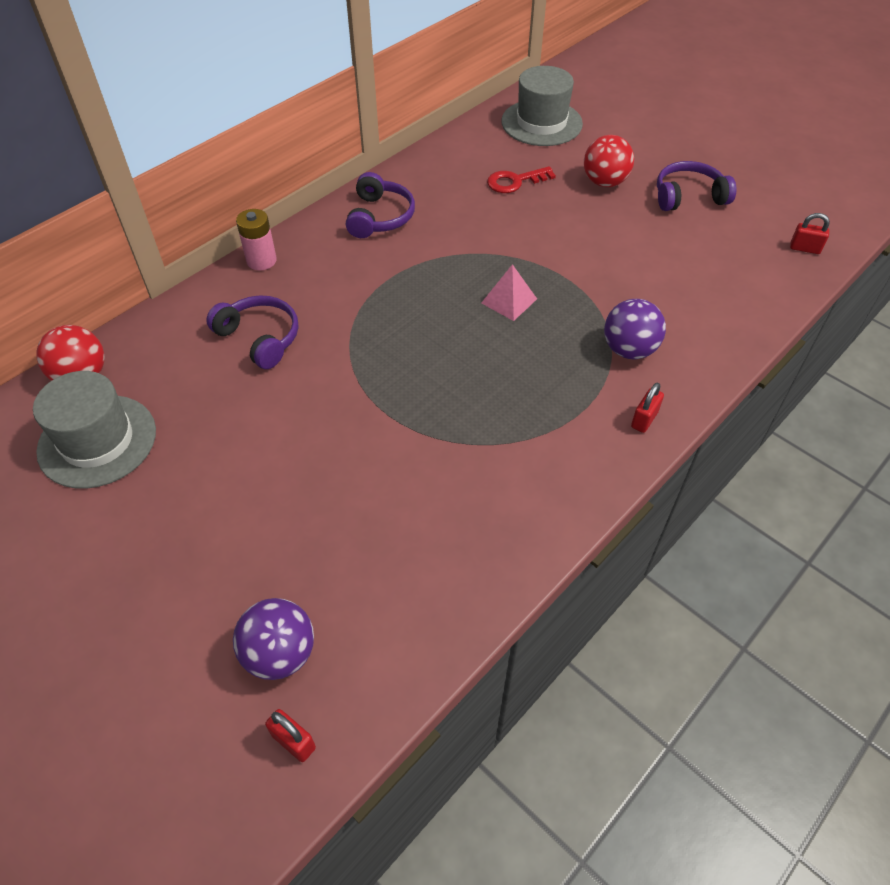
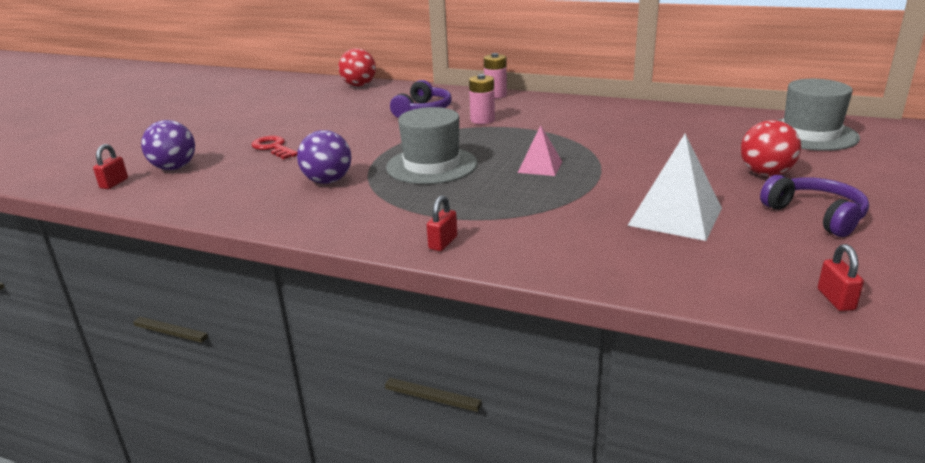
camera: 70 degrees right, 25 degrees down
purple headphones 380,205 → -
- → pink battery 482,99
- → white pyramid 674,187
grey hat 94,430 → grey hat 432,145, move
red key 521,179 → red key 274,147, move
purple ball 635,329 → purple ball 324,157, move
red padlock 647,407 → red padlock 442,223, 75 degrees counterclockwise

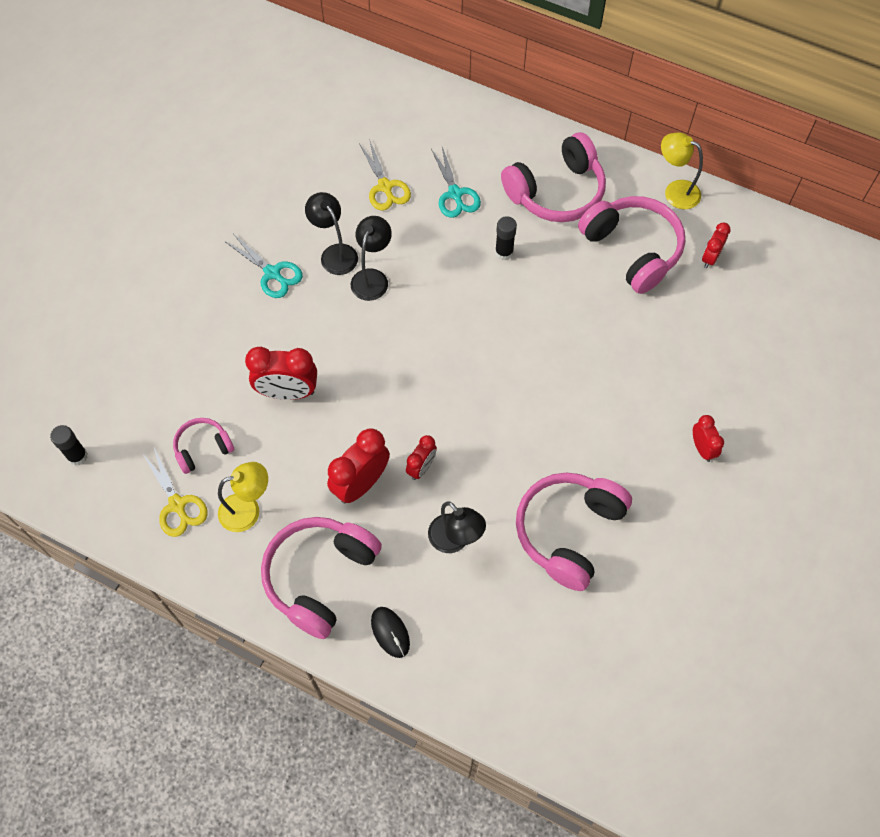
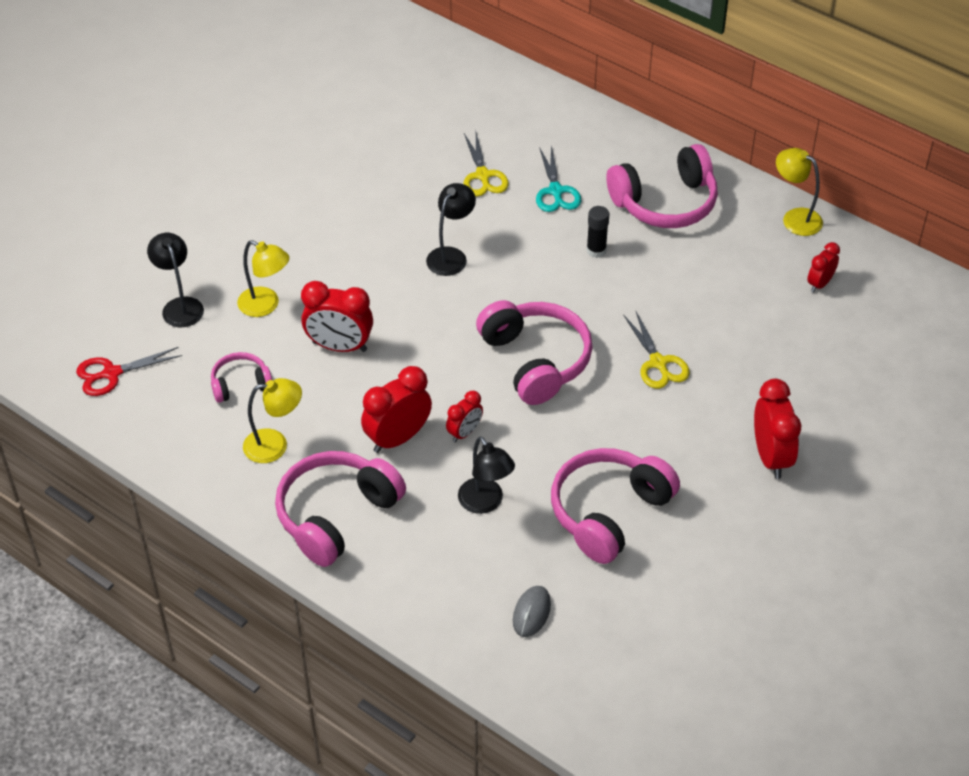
camera: 10 degrees right, 15 degrees down
turquoise scissors 264,266 → -
black mouse 390,632 → -
- → yellow lamp 263,278
- → grey mouse 532,611
yellow scissors 175,492 → yellow scissors 656,349, move
black lamp 331,233 → black lamp 175,280, move
pink headphones 631,245 → pink headphones 534,352, move
black glue stick 69,445 → red scissors 129,371
red clock 708,438 → red clock 777,429, x1.74

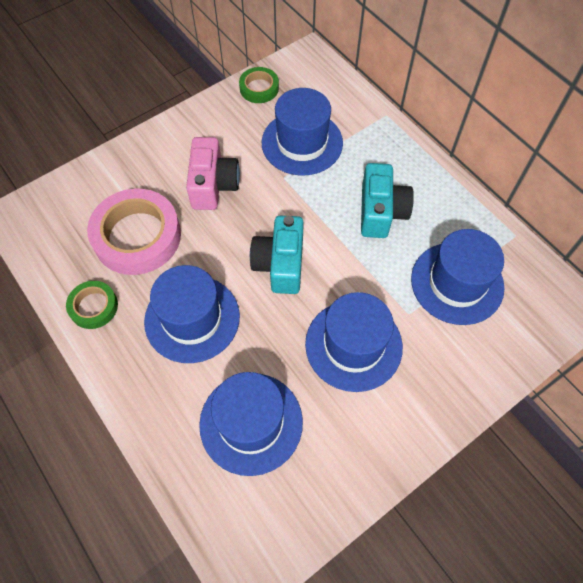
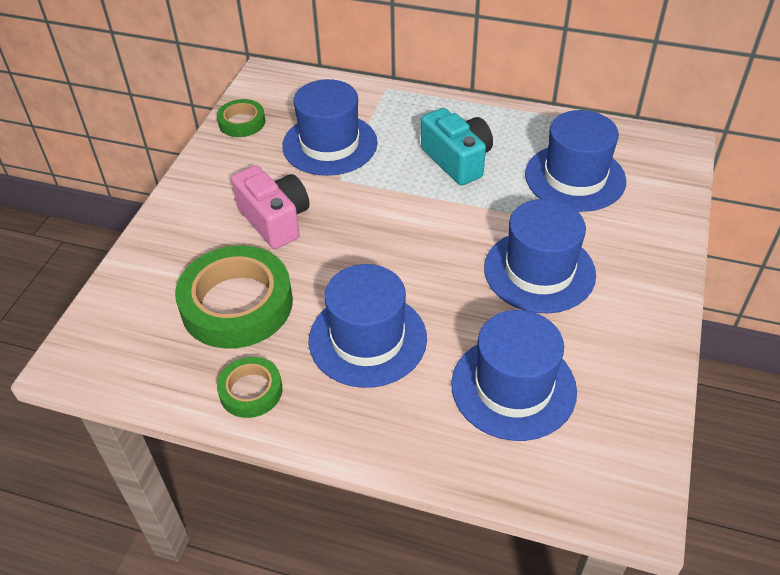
camera: 35 degrees left, 15 degrees down
turquoise camera 277,255 → -
pink tape 134,232 → green tape 234,297

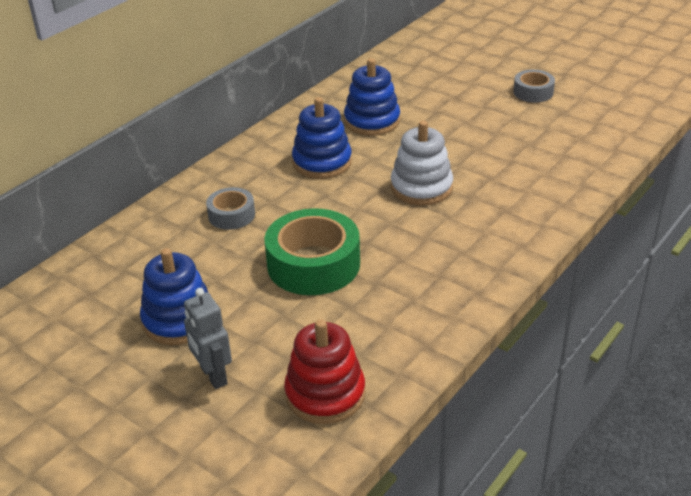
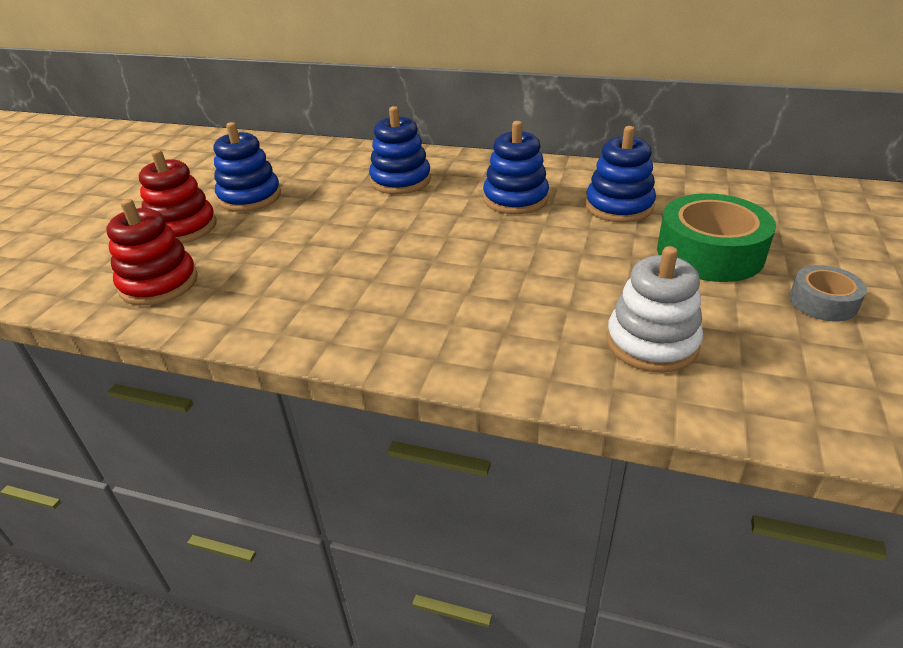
camera: 70 degrees right, 0 degrees up
green tape 312,251 → green tape 716,237, move
white stacking toy 422,163 → white stacking toy 655,309, move
grey robot 208,338 → red stacking toy 177,196
grey tape 230,208 → blue stacking toy 400,150

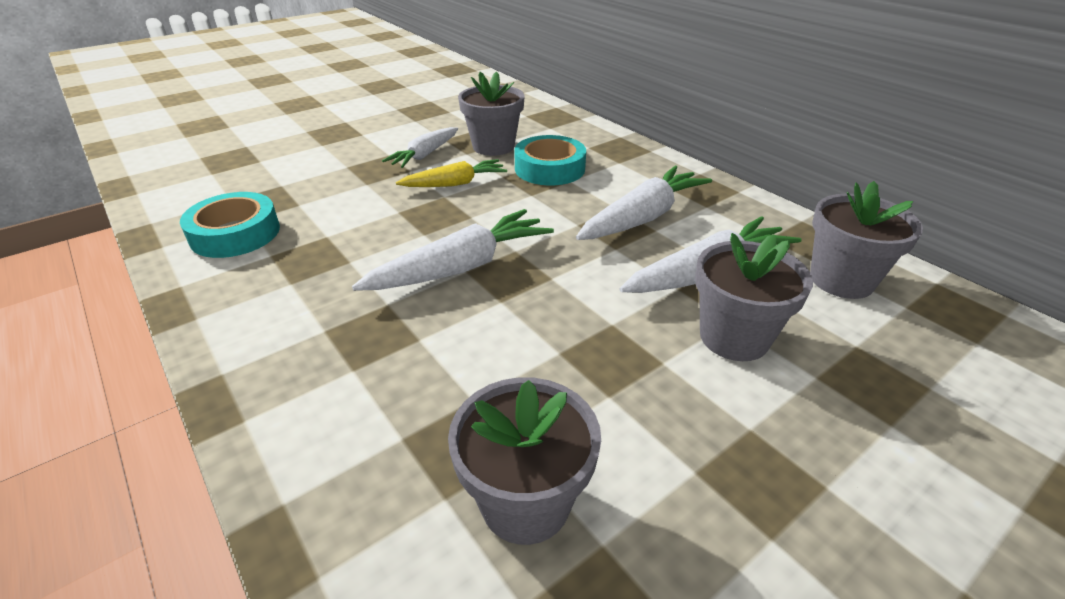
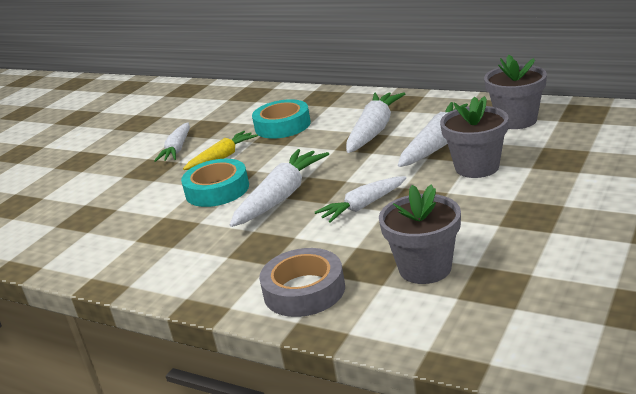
camera: 20 degrees left, 10 degrees down
grey flower pot 491,113 → -
- → grey tape 302,282
- → white carrot 360,199
turquoise tape 230,225 → turquoise tape 215,183, move

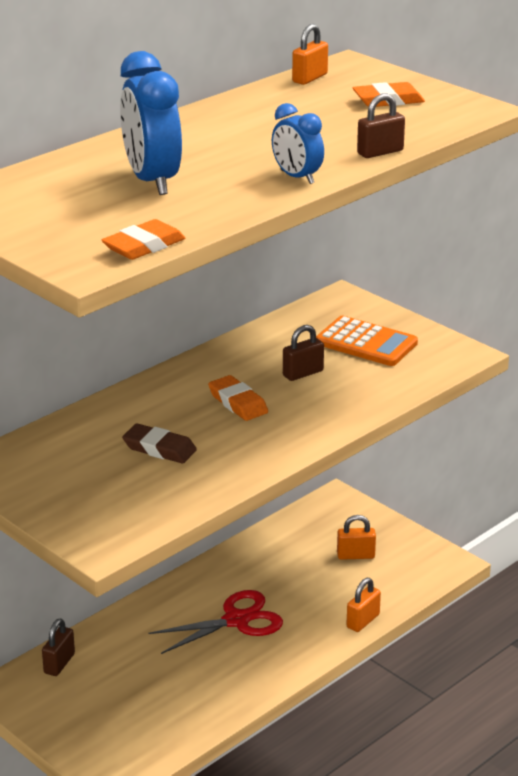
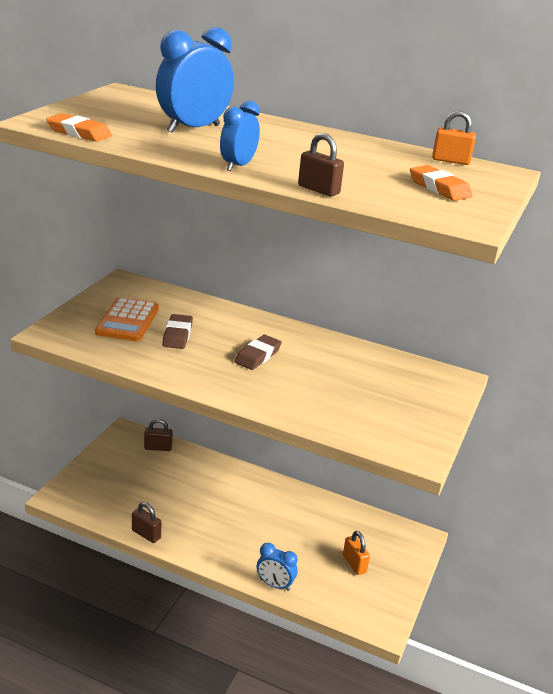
camera: 65 degrees right, 0 degrees up
red scissors 215,622 → -
brown padlock 303,353 → brown padlock 146,522, move
orange calculator 367,341 → orange calculator 127,319, move
orange padlock 363,605 → blue clock 277,567
orange eraser 238,398 → brown eraser 258,352

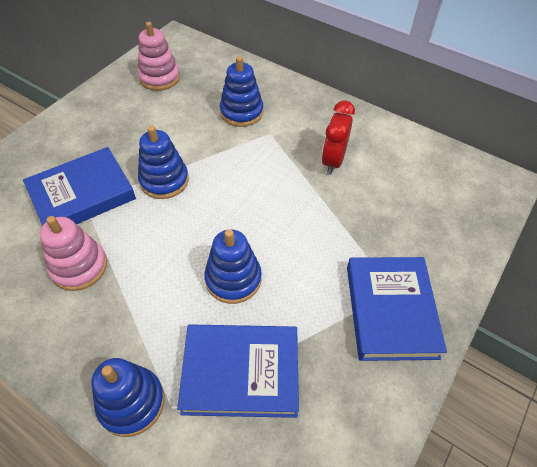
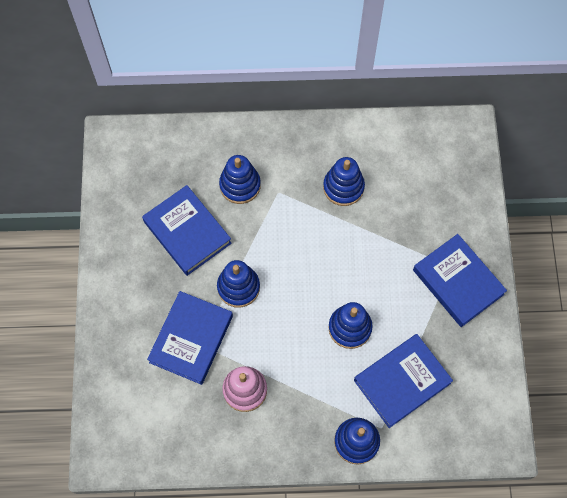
camera: 35 degrees left, 15 degrees up
pink stacking toy 159,56 → -
- → blue book 187,230
red clock 338,138 → blue stacking toy 344,181

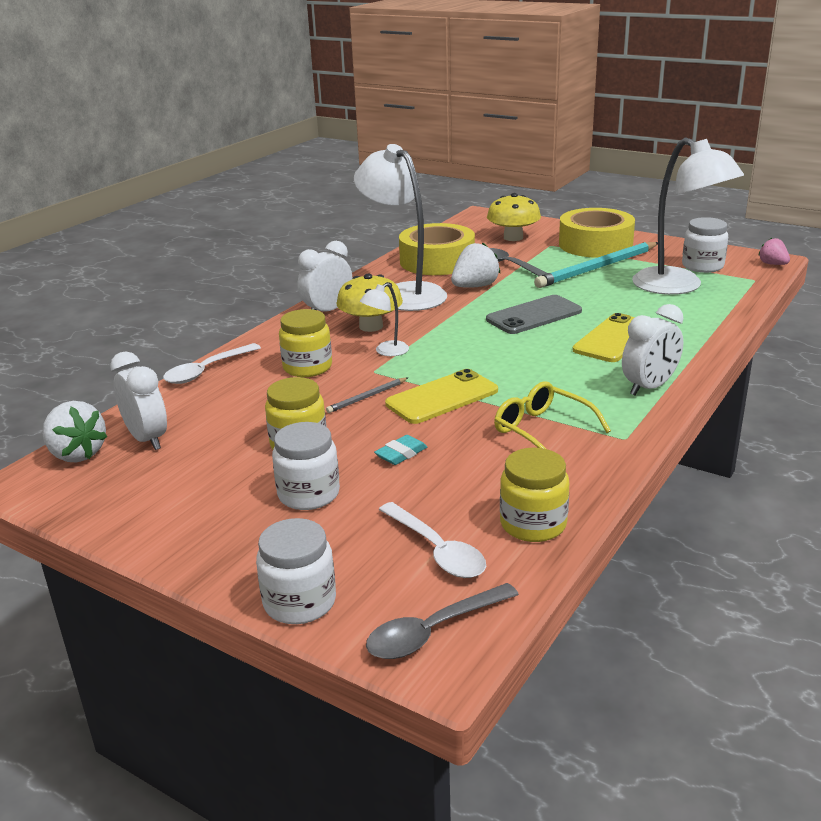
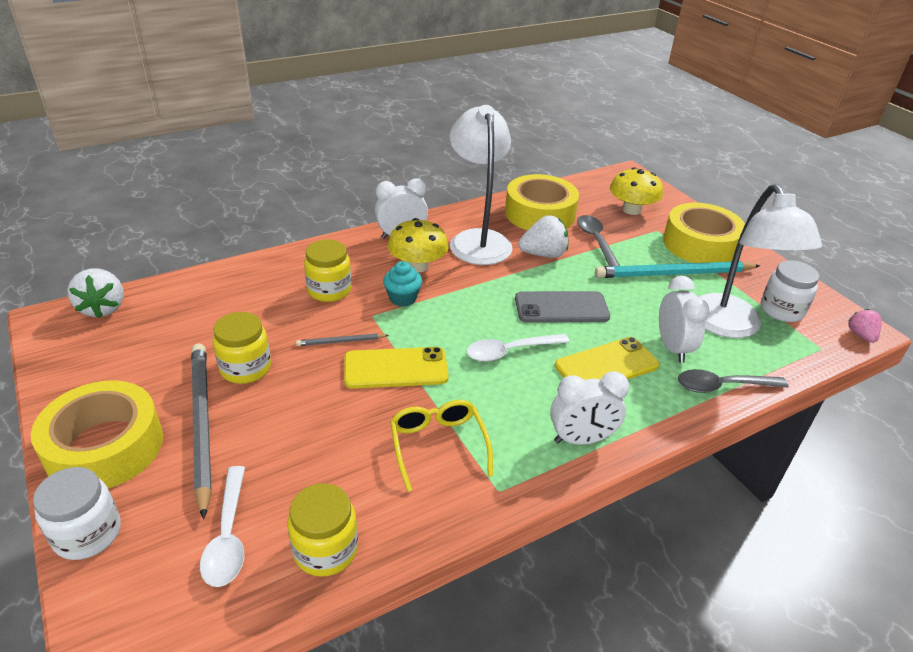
camera: 25 degrees right, 10 degrees up
turquoise eraser 400,450 → -
- → yellow tape 97,434
white clock 138,400 → white clock 684,319, move
white spoon 212,363 → white spoon 518,348, move
grey spoon 442,621 → grey spoon 733,381, move
white jar 306,466 → grey pencil 201,431
white lamp 384,319 → turquoise cupcake 402,284

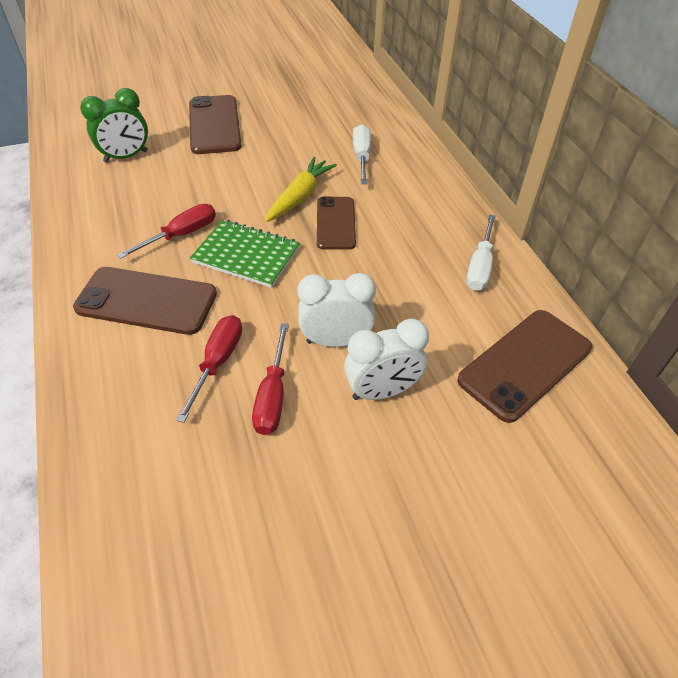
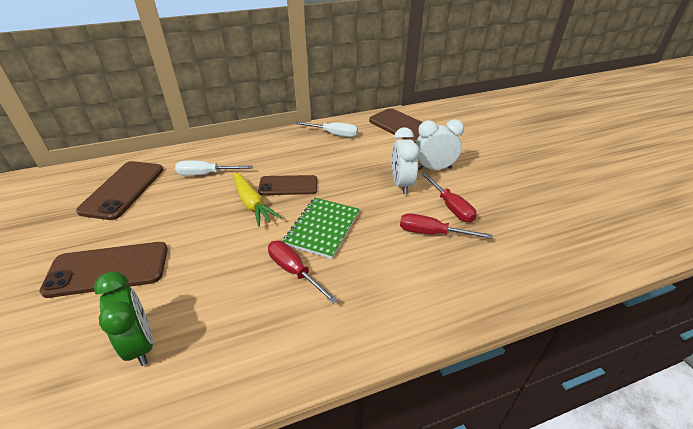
camera: 90 degrees left, 10 degrees down
brown phone 145,301 → brown phone 119,190, move
red screwdriver 270,379 → red screwdriver 449,197, 60 degrees clockwise
yellow carrot 301,189 → yellow carrot 257,199, 150 degrees counterclockwise
white clock 386,359 → white clock 440,144, 75 degrees counterclockwise

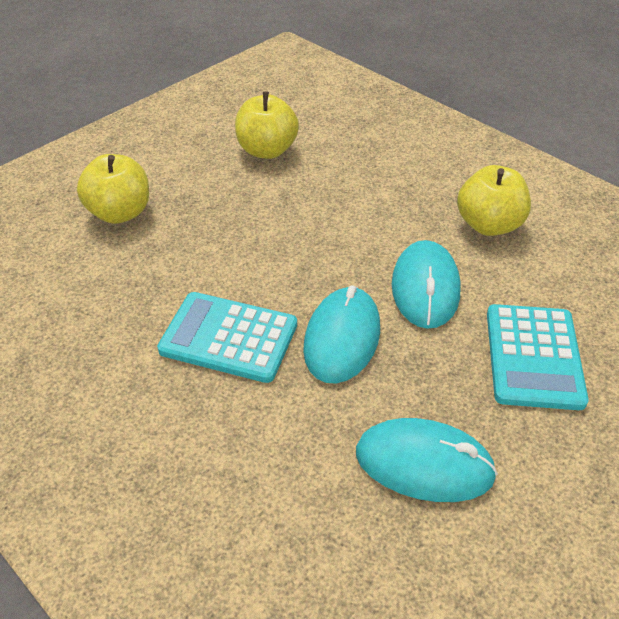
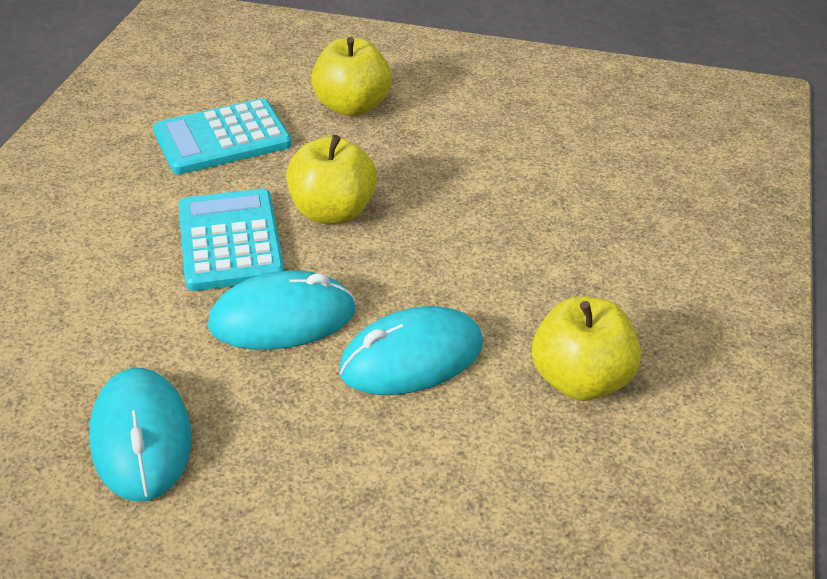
camera: 60 degrees right, 5 degrees down
yellow apple 267,125 → yellow apple 331,179, move
turquoise calculator 538,357 → turquoise calculator 222,136, move

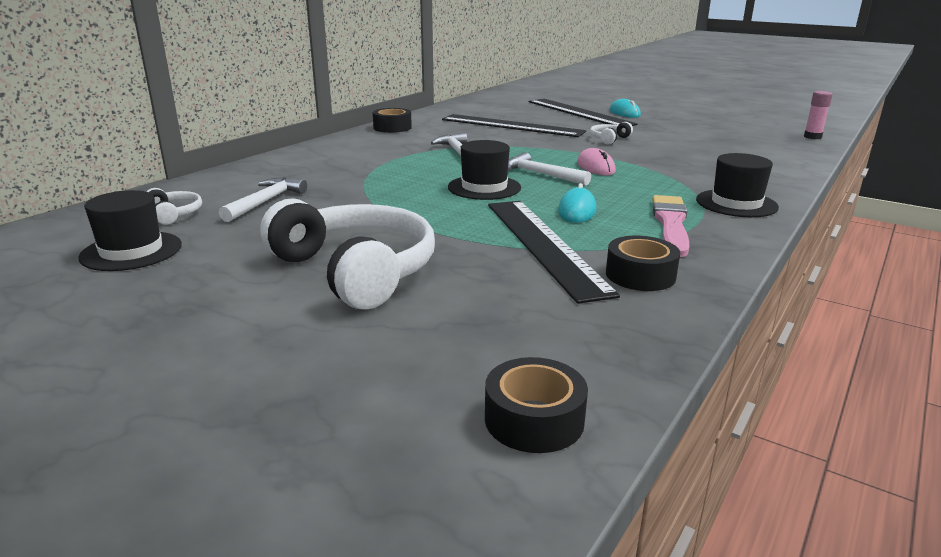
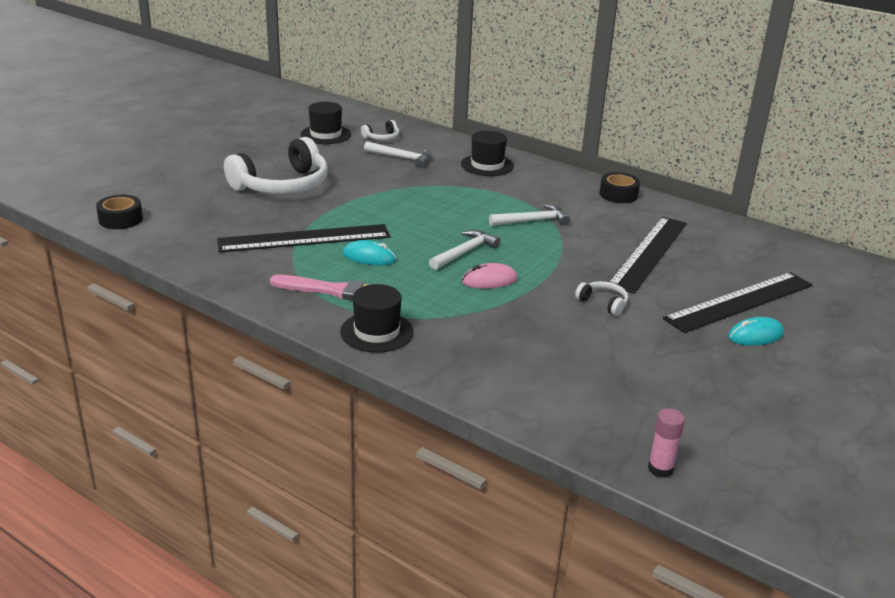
camera: 90 degrees right, 5 degrees up
black tape 643,263 → -
black hat 484,170 → black hat 487,153, move

